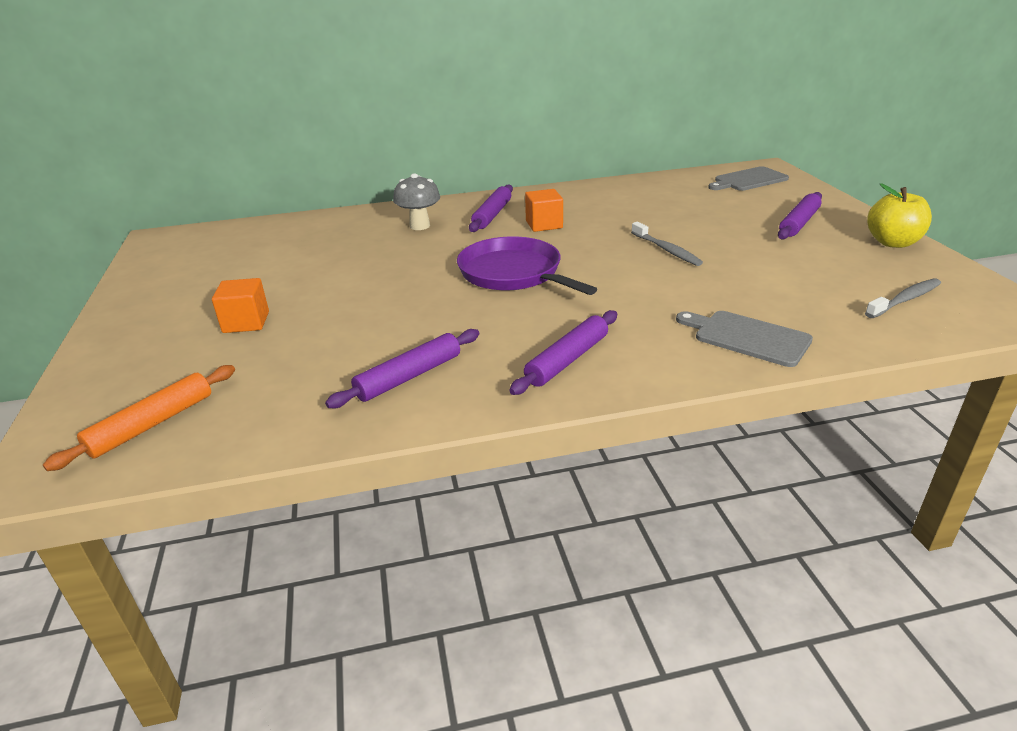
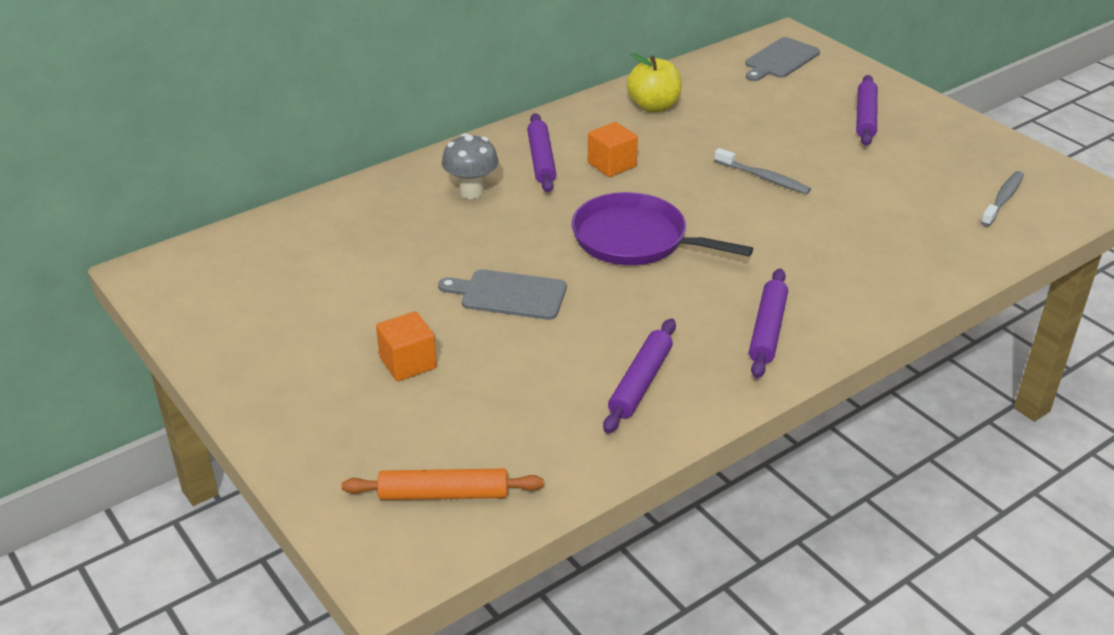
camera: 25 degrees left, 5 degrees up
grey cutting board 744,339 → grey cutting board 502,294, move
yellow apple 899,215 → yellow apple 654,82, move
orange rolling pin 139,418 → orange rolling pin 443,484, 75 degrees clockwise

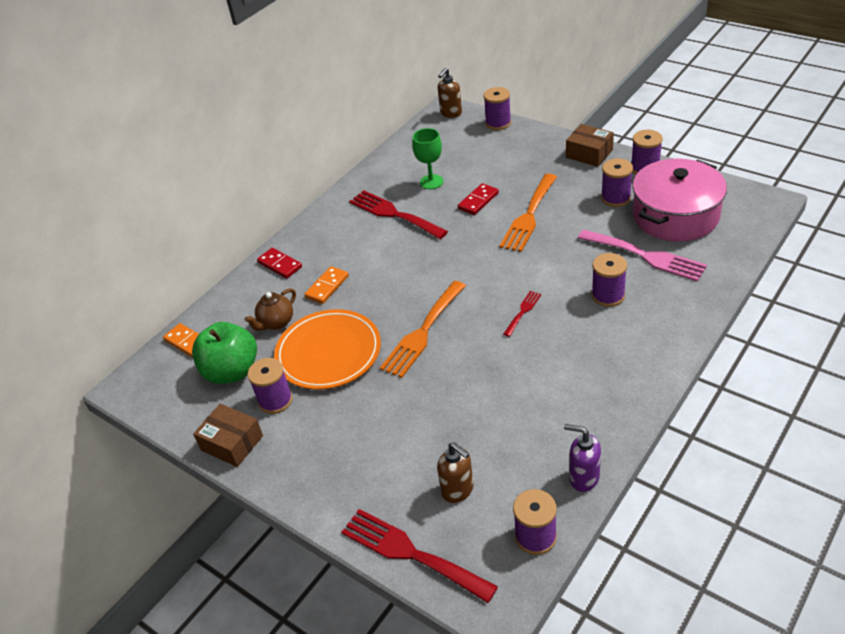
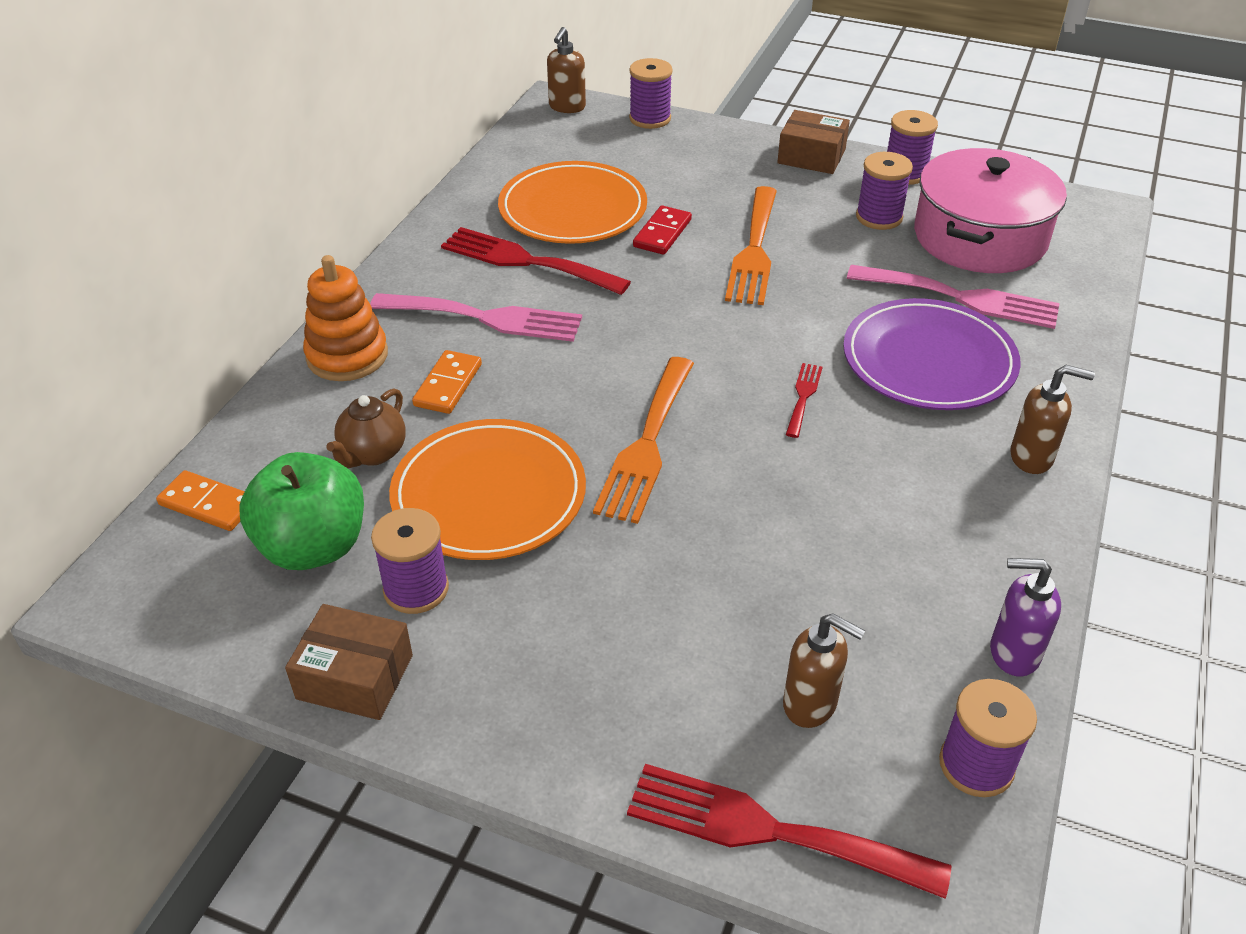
camera: 20 degrees left, 0 degrees up
- → pink fork 476,317
- → brown soap dispenser 1052,419
red domino 279,263 → orange stacking toy 345,318
green goblet 427,158 → orange plate 572,202
purple spool 609,280 → purple plate 932,354

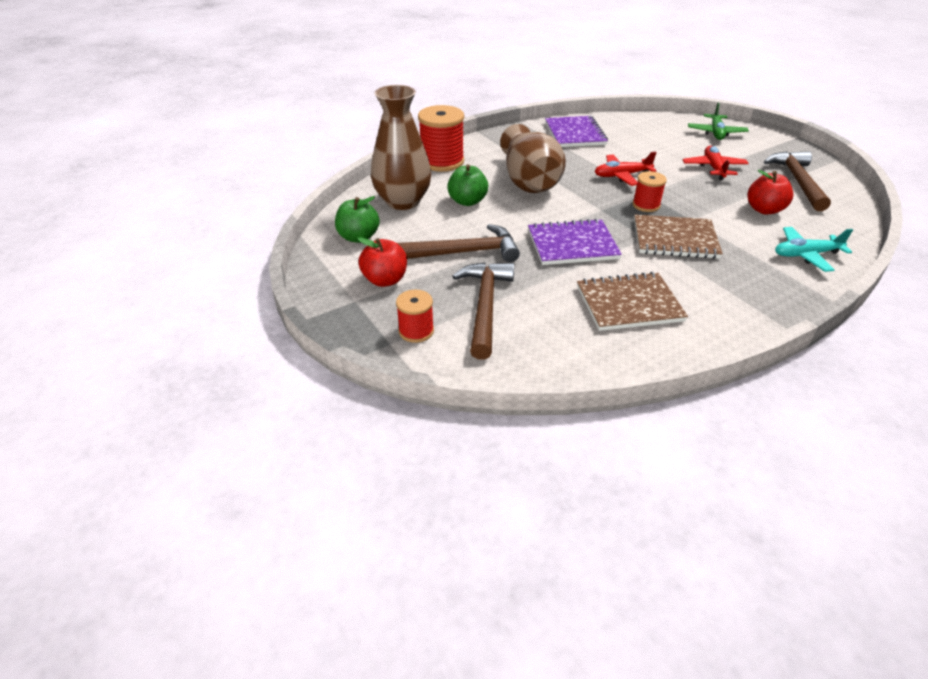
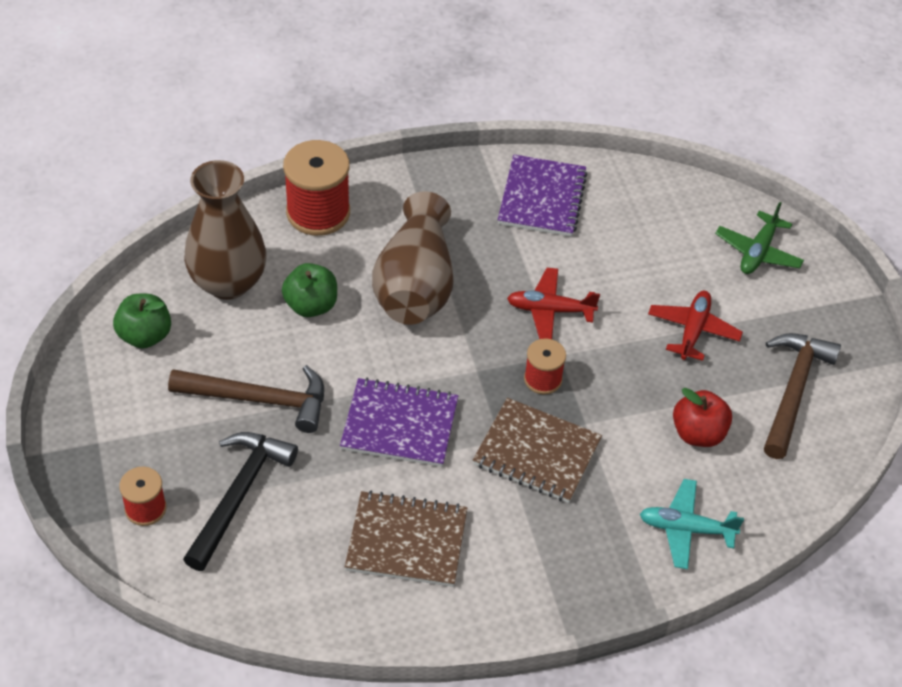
camera: 15 degrees right, 10 degrees up
red apple 382,262 → -
brown hammer 483,311 → black hammer 240,501

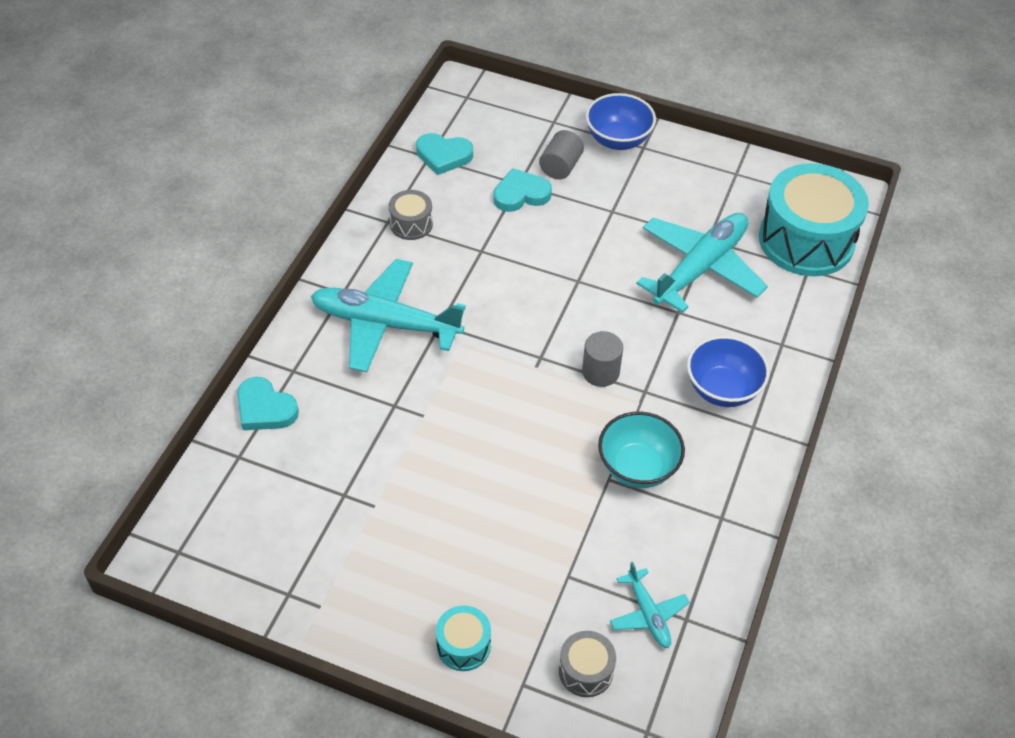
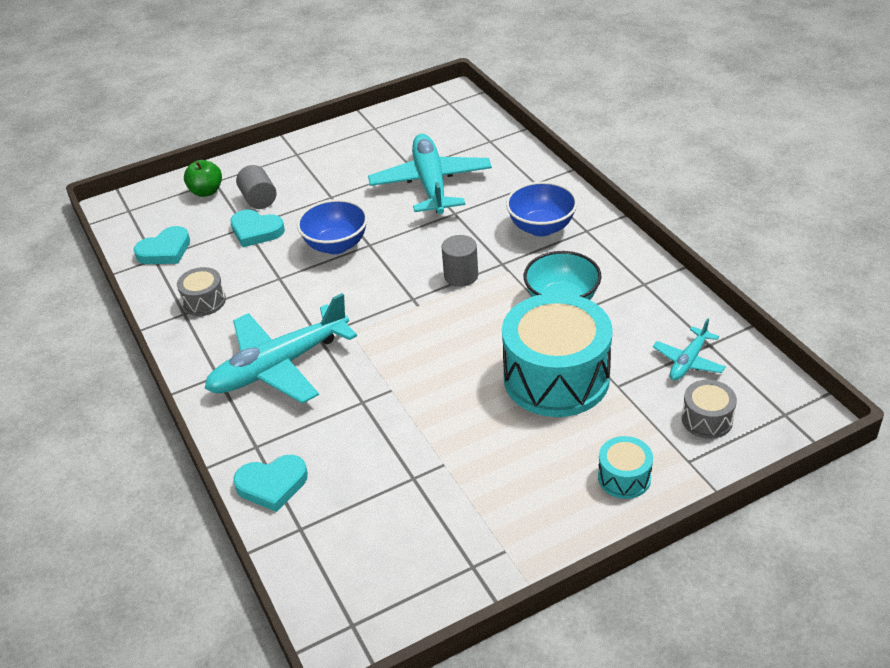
camera: 45 degrees left, 10 degrees down
- → green apple 203,178
blue bowl 621,121 → blue bowl 332,226, move
turquoise drum 814,219 → turquoise drum 557,355, move
turquoise heart 522,190 → turquoise heart 257,228, 90 degrees counterclockwise
turquoise plane 650,605 → turquoise plane 689,349, 105 degrees clockwise

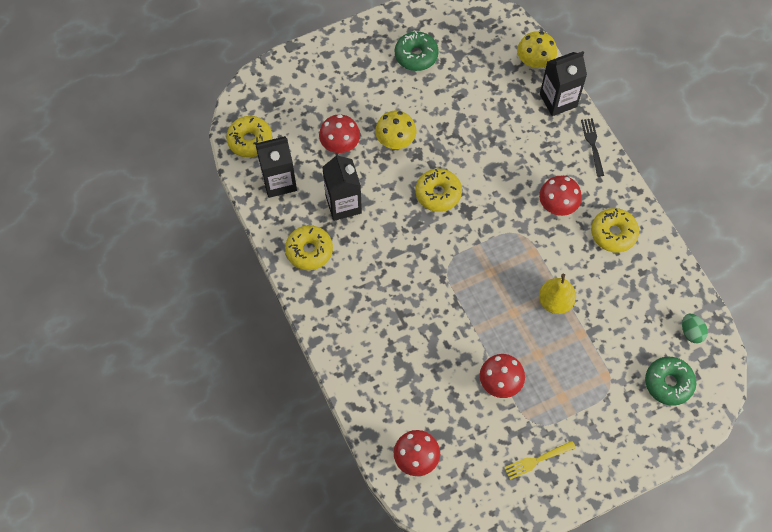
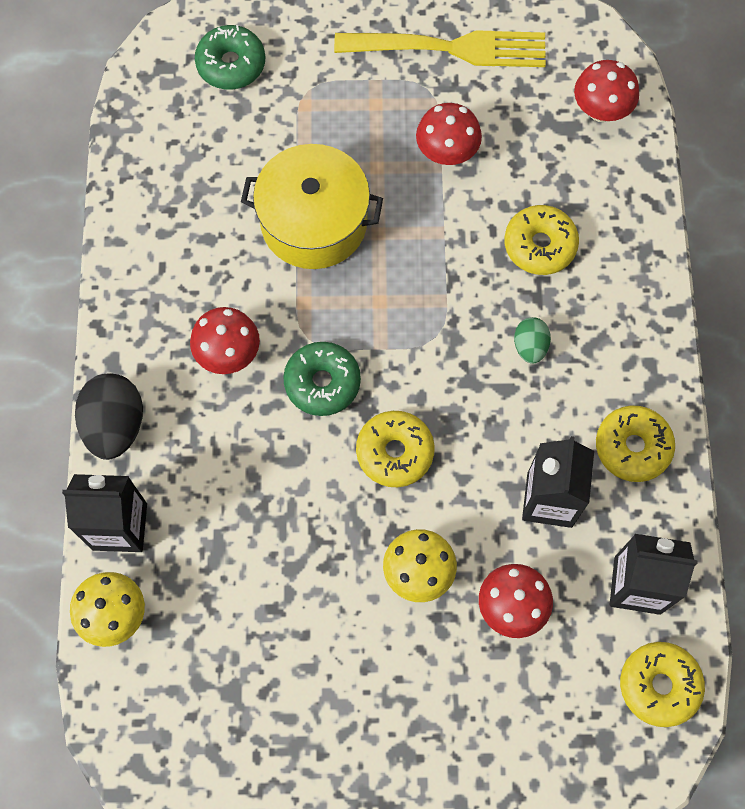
camera: 155 degrees left, 5 degrees up
green donut 417,51 → green donut 322,379, move
yellow donut 615,230 → yellow donut 541,240, move
green egg 695,328 → green egg 532,340, move
yellow pear 557,294 → yellow pot 312,206
black fork 592,147 → black egg 109,416
yellow fork 540,460 → yellow fork 440,48, x2.08

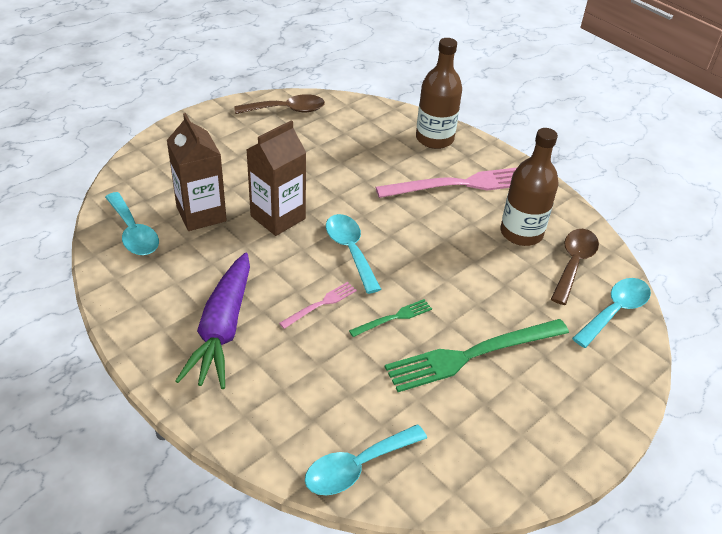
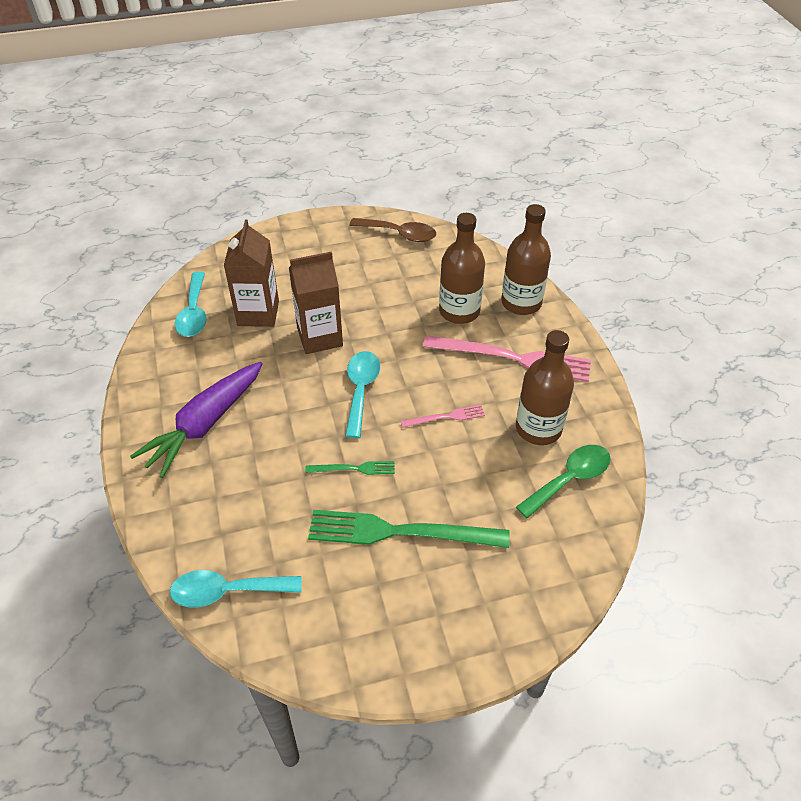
camera: 30 degrees right, 5 degrees up
turquoise spoon 611,313 → -
- → brown bottle 462,268
pink fork 318,305 → pink fork 443,416, move
brown spoon 575,267 → green spoon 563,482

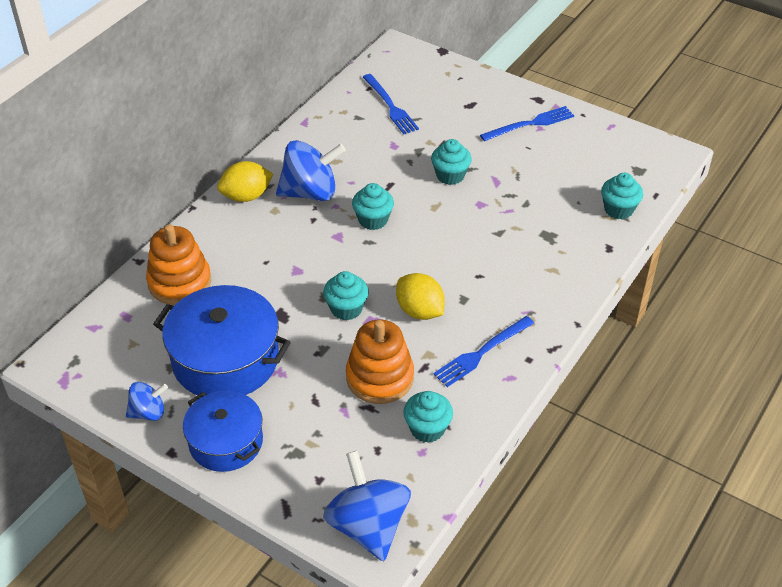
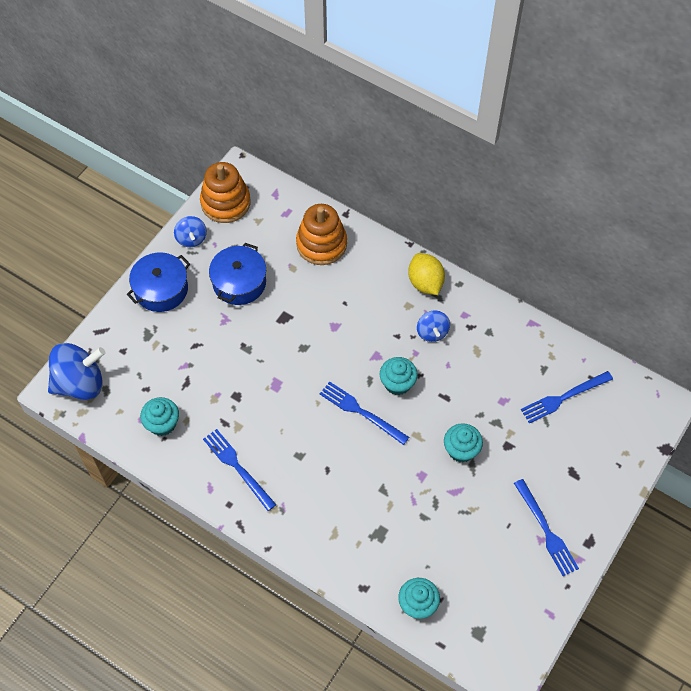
camera: 90 degrees right, 15 degrees up
turquoise cupcake 346,295 → -
yellow lemon 420,296 → -
- → blue fork 364,413
orange stacking toy 380,362 → orange stacking toy 225,192, move
blue pot 222,340 → blue pot 237,274, x0.65
blue spinning top 311,170 → blue spinning top 433,326, x0.54

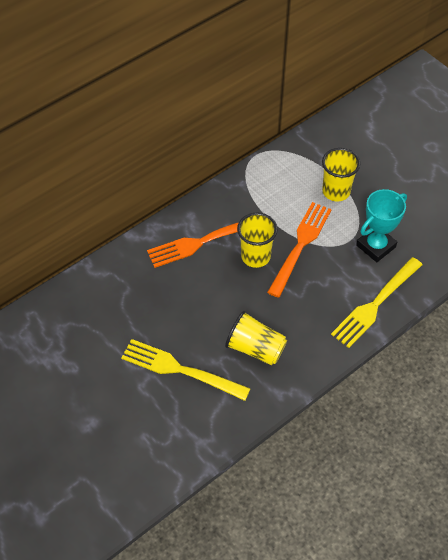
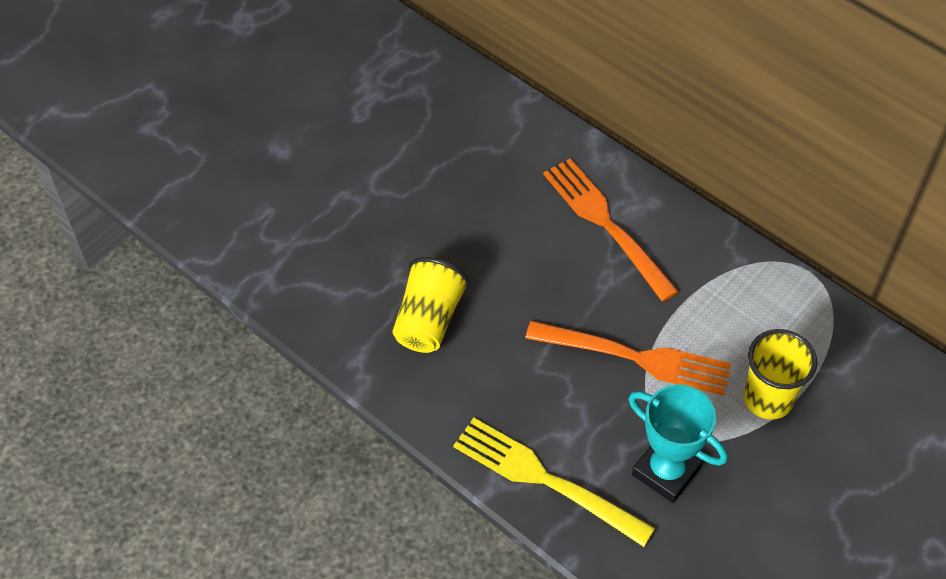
camera: 80 degrees right, 0 degrees up
yellow fork 186,370 → -
yellow cup 257,240 → -

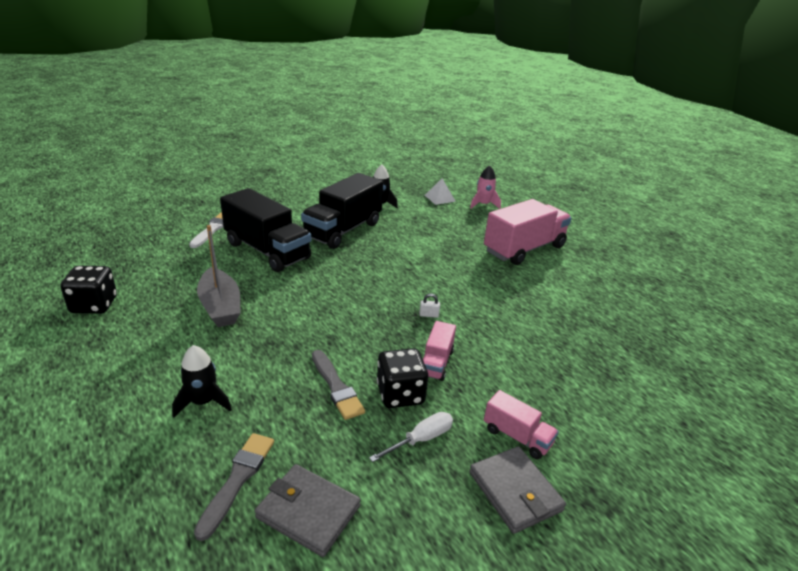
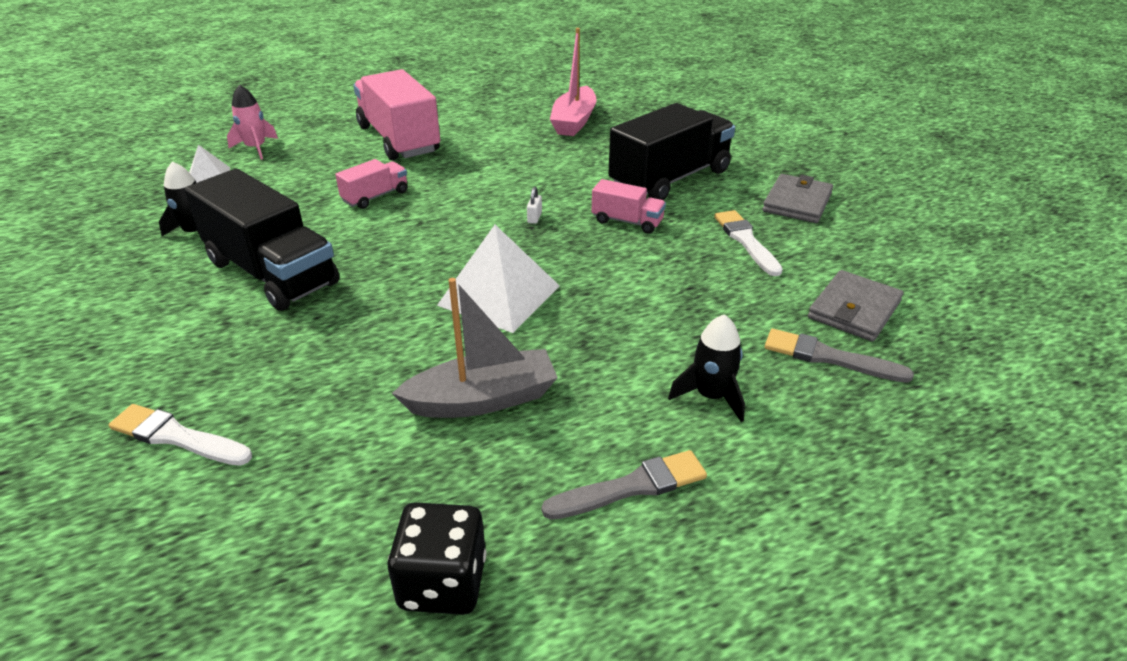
camera: 80 degrees left, 5 degrees up
black dice 402,378 → -
- → white pyramid 498,279
- → pink boat 573,82
black truck 265,230 → black truck 671,151, move
grey brush 338,385 → grey brush 624,485, move
pink truck 521,424 → pink truck 371,184, move
white screwdriver 411,437 → white brush 748,243
grey wallet 517,490 → grey wallet 797,198, 45 degrees counterclockwise

